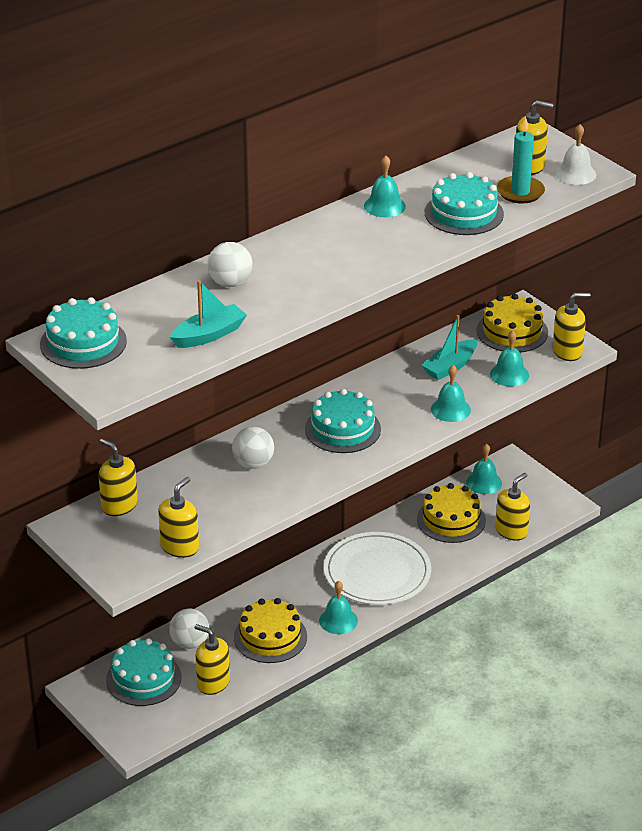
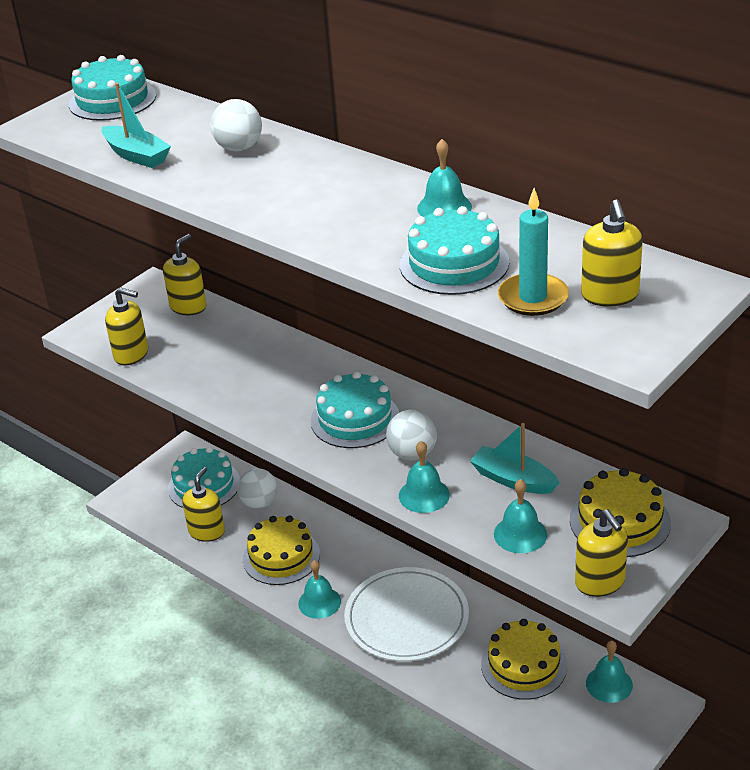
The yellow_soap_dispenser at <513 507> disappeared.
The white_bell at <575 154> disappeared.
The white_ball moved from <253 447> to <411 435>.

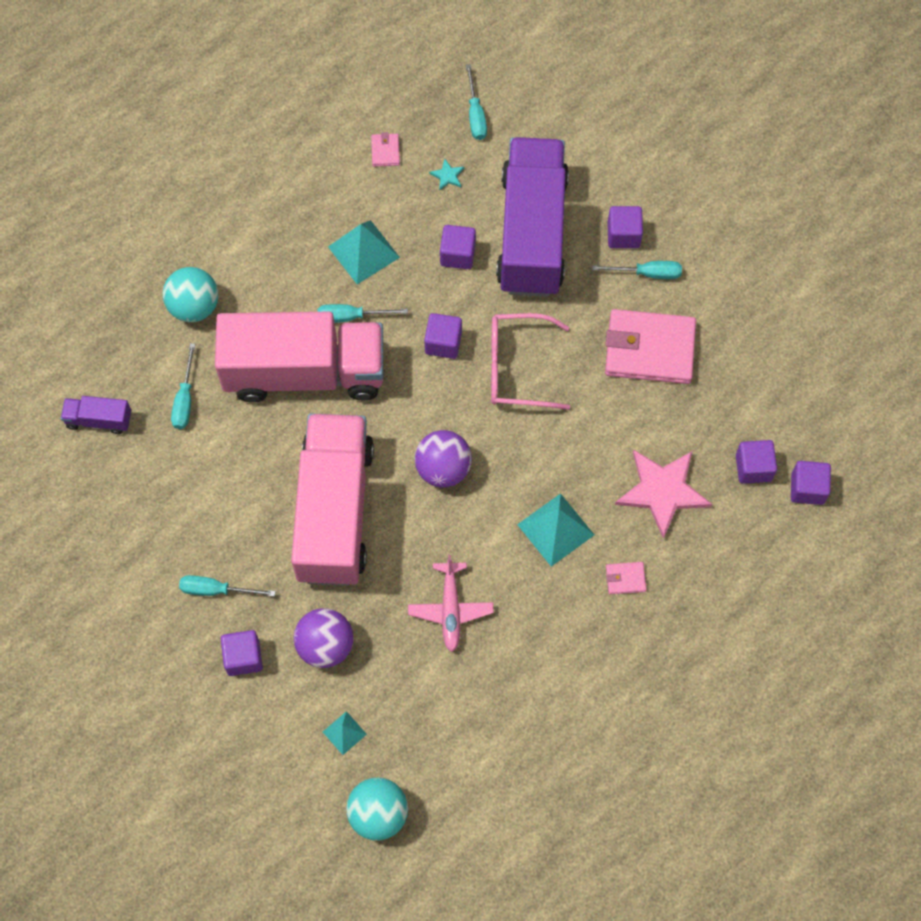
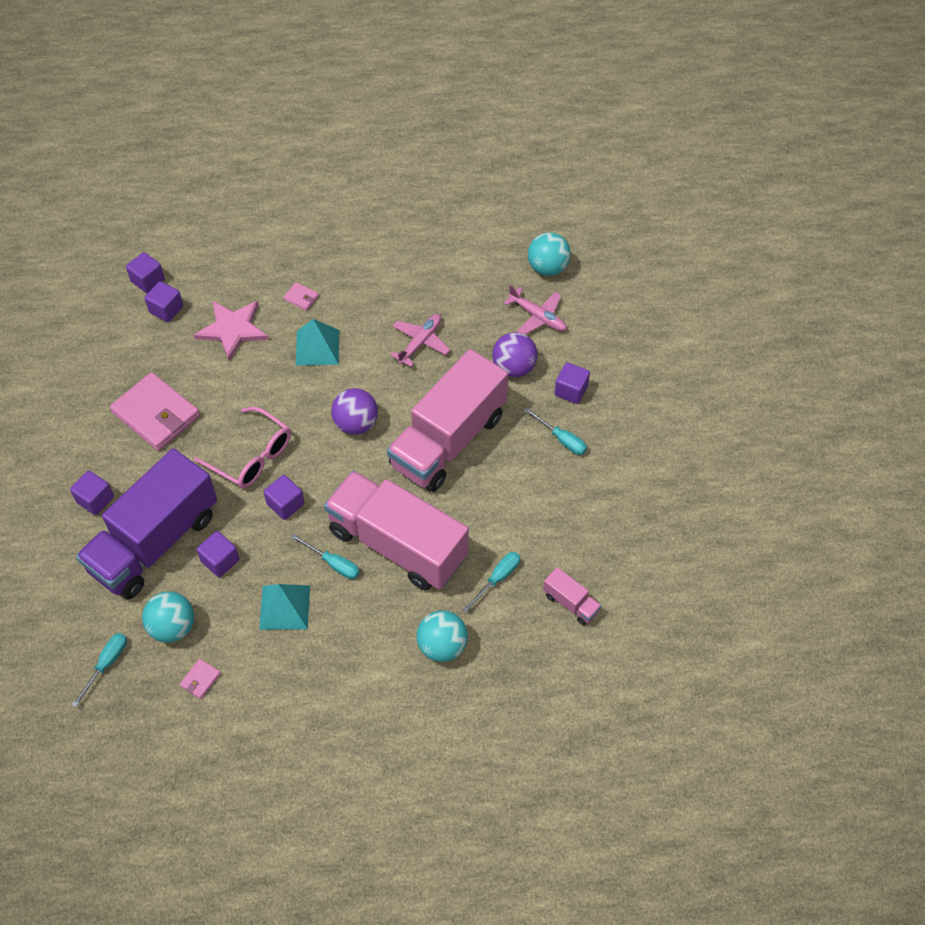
The turquoise_screwdriver at <637 270> disappeared.
The turquoise_pyramid at <345 733> was replaced by the pink_plane at <535 310>.
The turquoise_star at <447 175> was replaced by the turquoise_ball at <168 617>.
The purple_truck at <96 415> became the pink_truck at <572 596>.

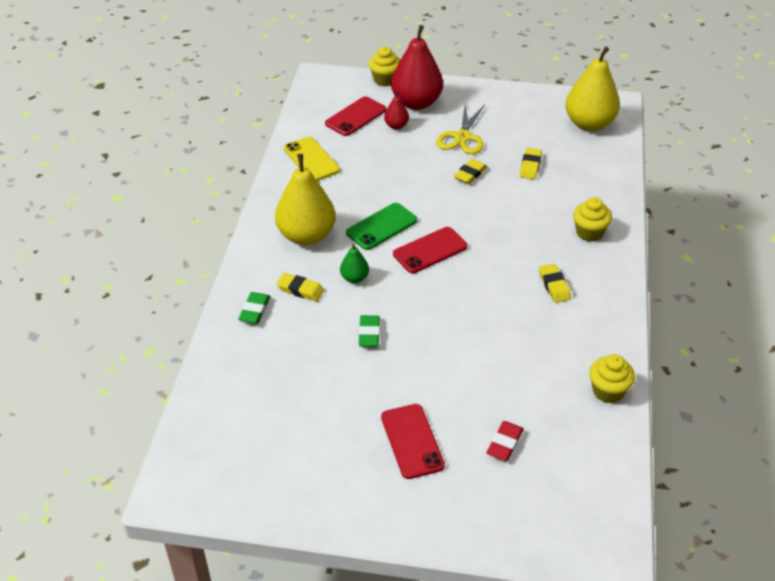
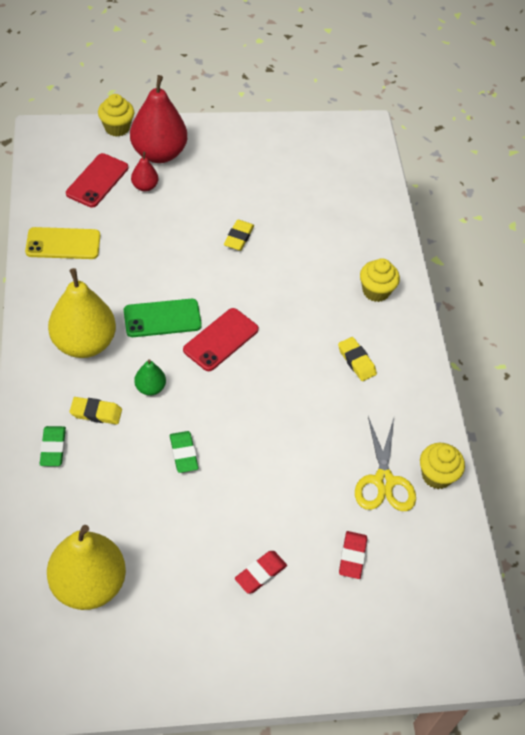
The yellow_eraser at <531 163> disappeared.
The yellow_scissors moved from <460 129> to <385 463>.
The yellow_pear moved from <593 88> to <86 567>.
The red_phone at <413 441> was replaced by the red_eraser at <261 572>.
The yellow_phone at <312 159> turned 45 degrees counterclockwise.
The green_phone at <381 226> turned 45 degrees clockwise.

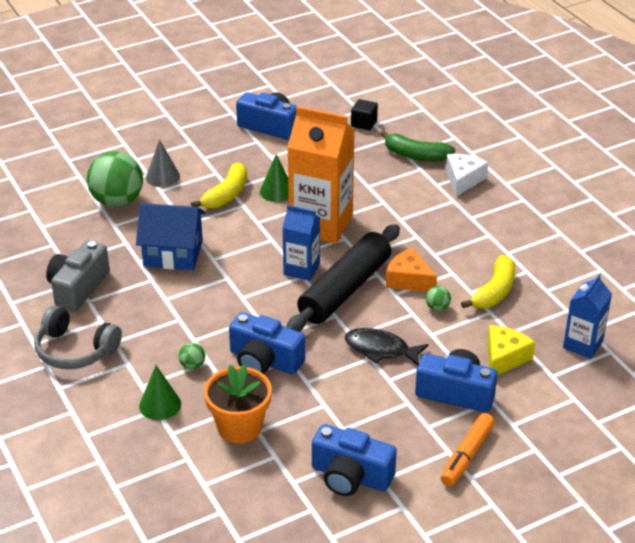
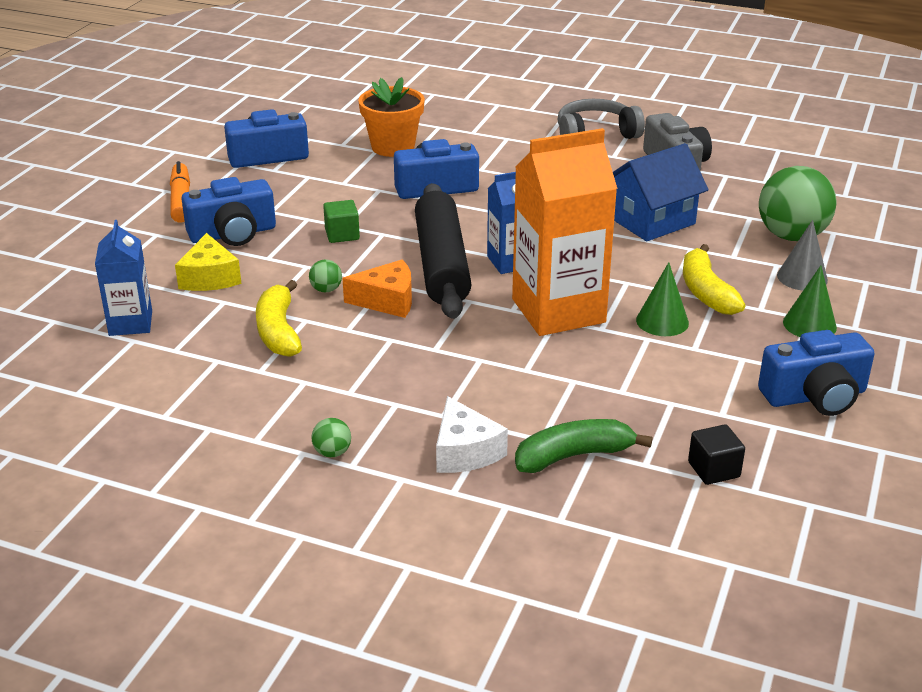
The green_cone moved from <160 392> to <810 301>.
The green_ball moved from <192 356> to <331 437>.
The black_fish at <387 347> was replaced by the green_cube at <341 221>.

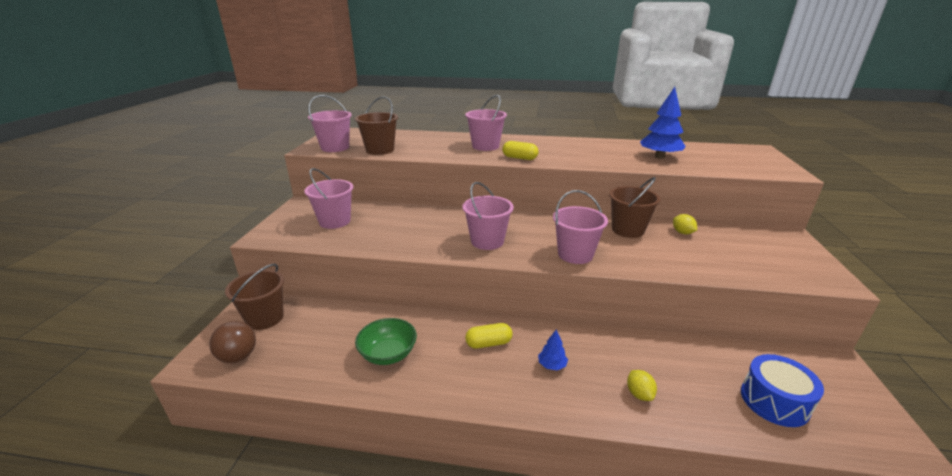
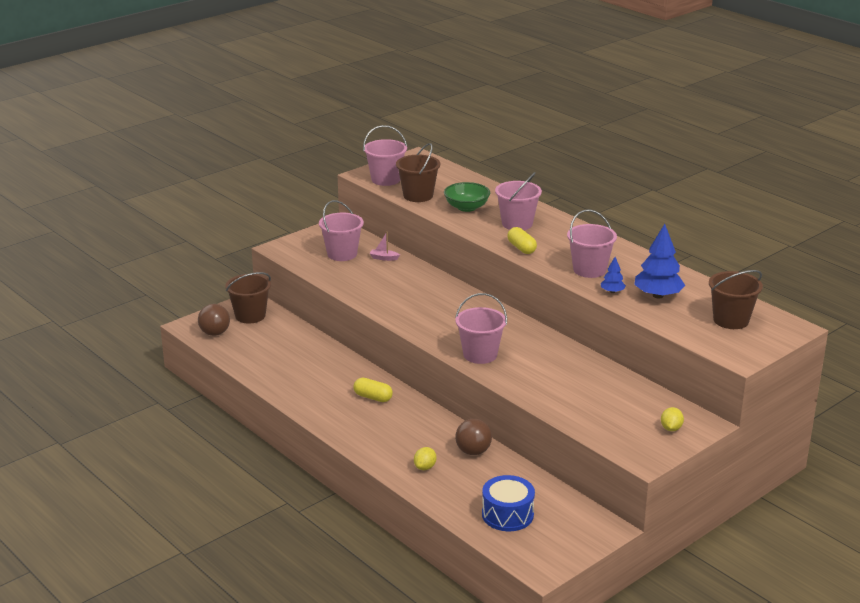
The pink_boat at <385 246> appeared.
The brown_ball at <473 437> appeared.
The green_bowl moved from <386 341> to <467 197>.
The pink_bucket moved from <488 216> to <592 243>.
The blue_tree moved from <553 349> to <613 275>.
The brown_bucket moved from <635 207> to <736 299>.
The yellow_lemon moved from <685 224> to <672 419>.

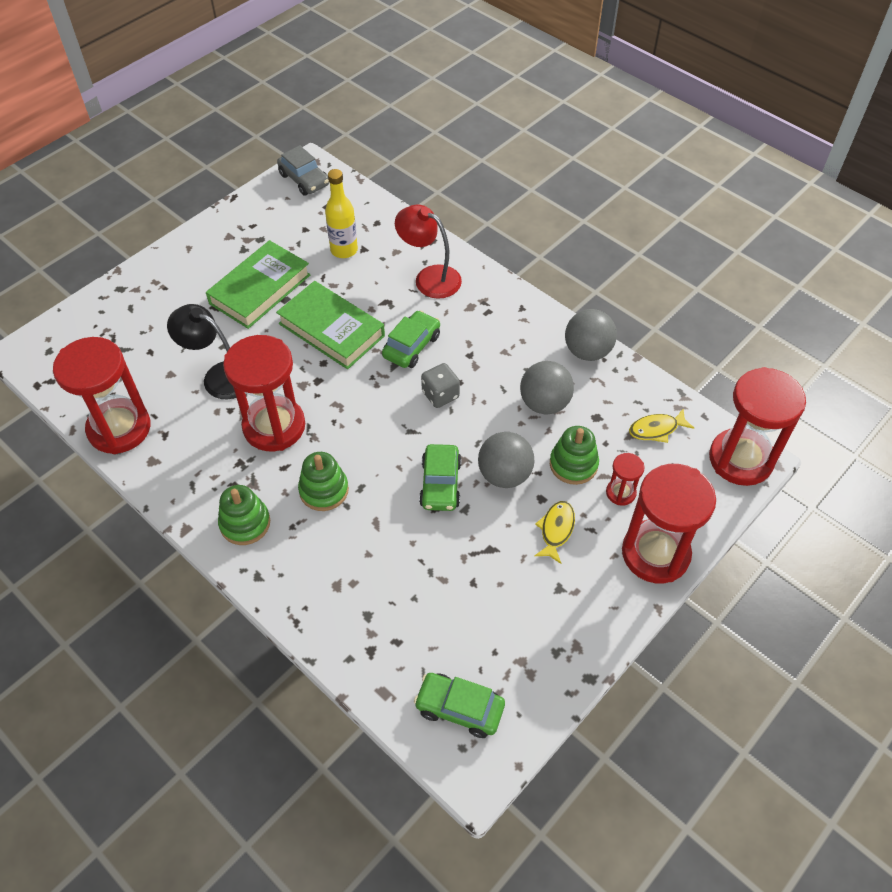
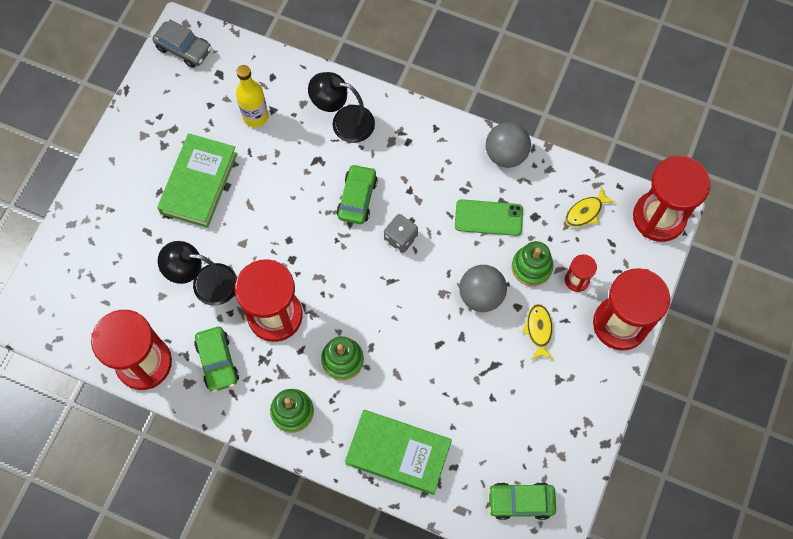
The green_book moved from <330 325> to <398 452>.
The green_car moved from <440 477> to <216 359>.
The grey_ball at <547 388> was replaced by the green_phone at <489 217>.
The red_lamp at <428 251> became the black_lamp at <341 107>.

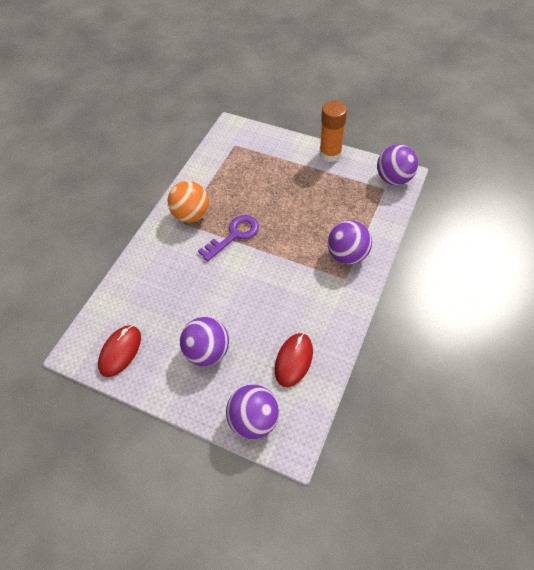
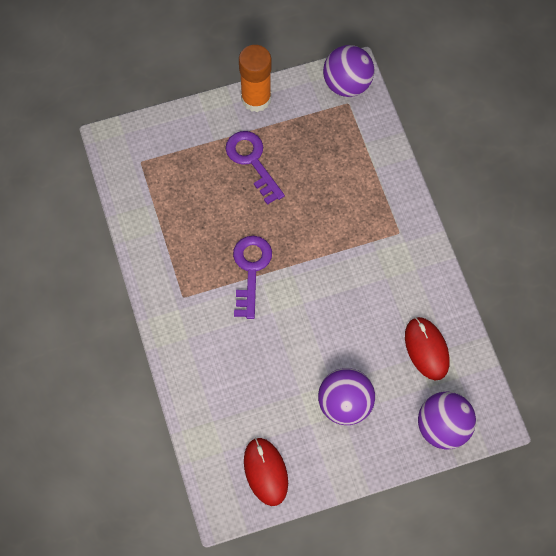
The orange_ball at <188 202> disappeared.
The purple_ball at <349 242> disappeared.
The purple_key at <255 168> appeared.

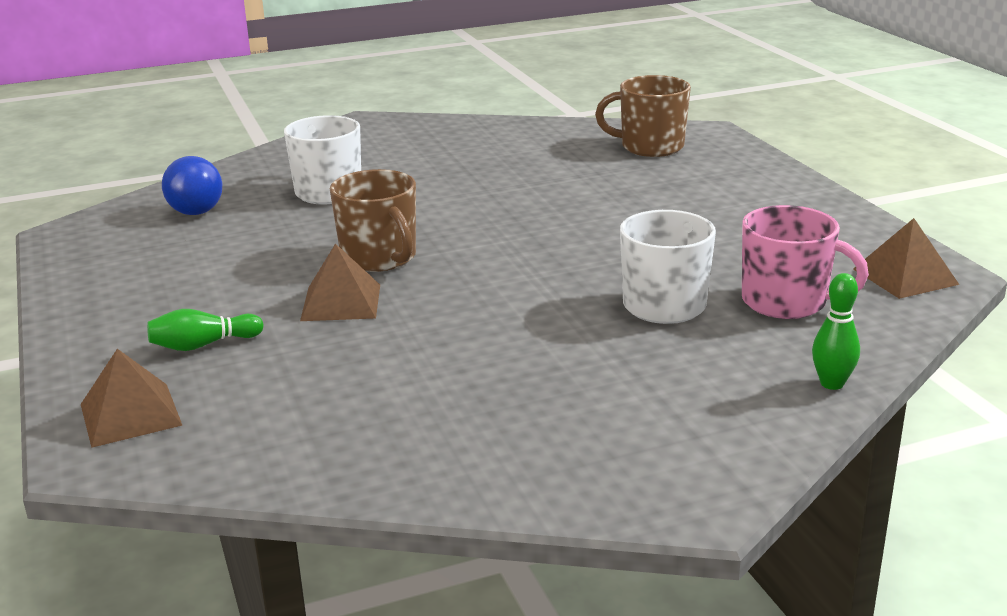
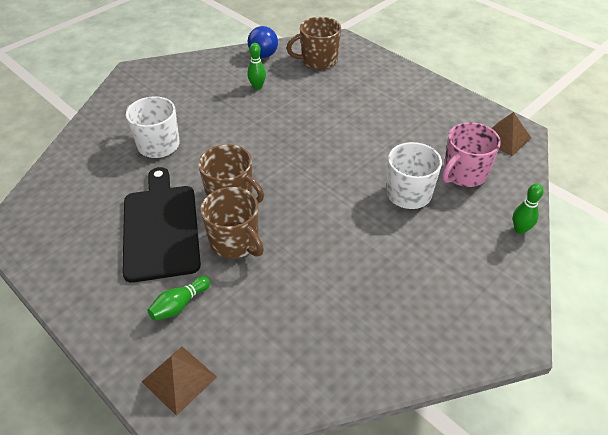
The black_cutting_board at <162 225> appeared.
The green_bowling_pin at <256 66> appeared.
The blue_ball moved from <192 185> to <263 42>.
The brown_pyramid at <340 282> was replaced by the brown_mug at <232 223>.
The pink_mug at <805 262> turned 135 degrees clockwise.

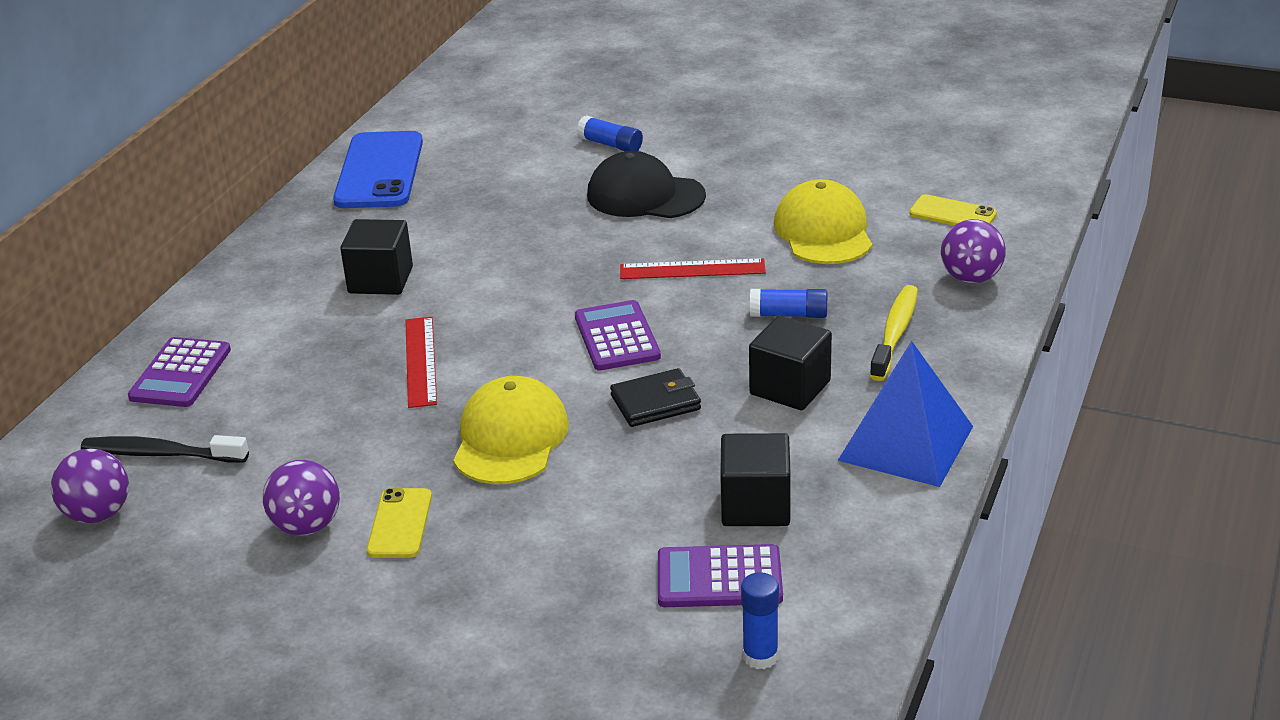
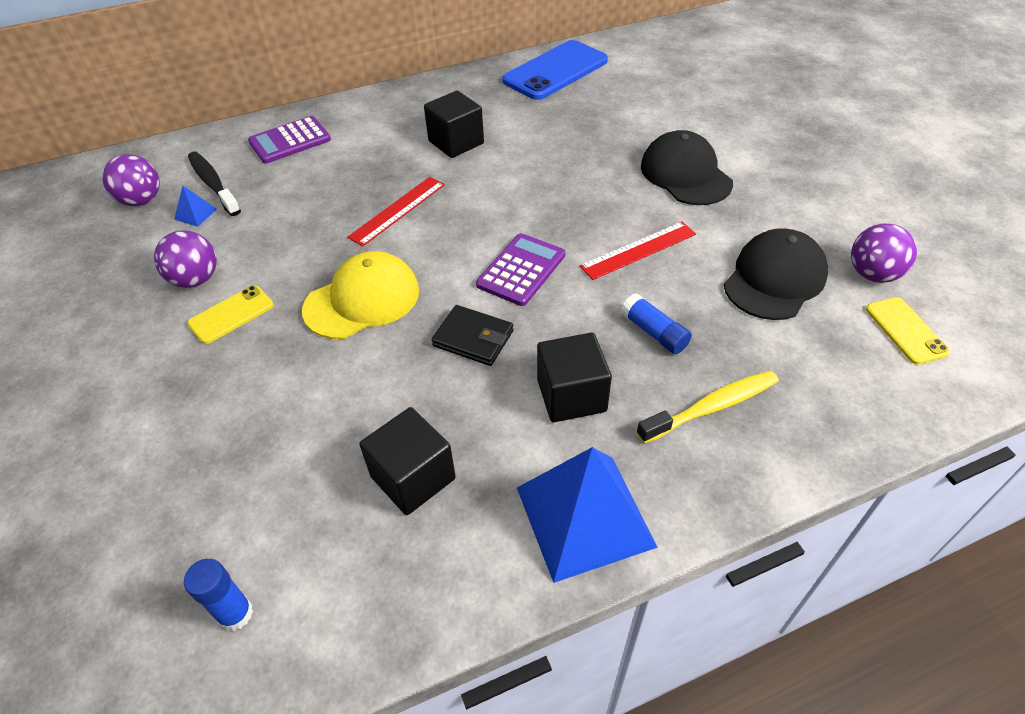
The blue_glue_stick at <610 133> disappeared.
The purple_calculator at <720 575> disappeared.
The blue_pyramid at <195 206> appeared.
The purple_ball moved from <973 251> to <884 253>.
The yellow_cap at <823 221> became the black_cap at <776 274>.
The red_ruler at <693 268> turned 75 degrees counterclockwise.

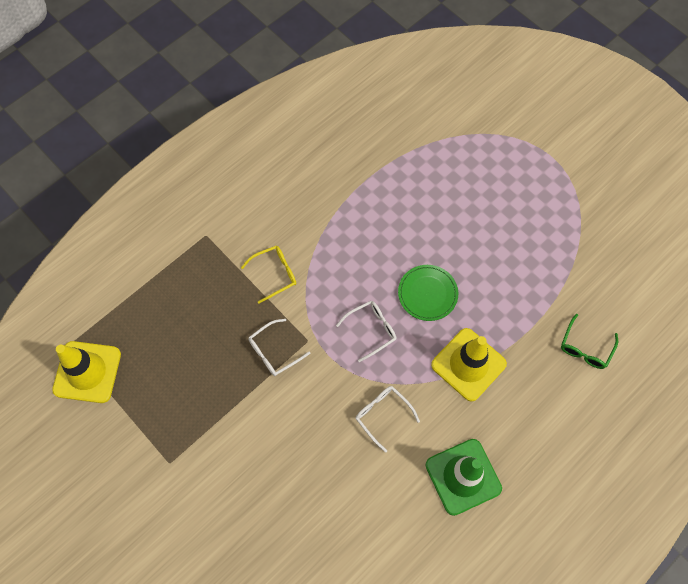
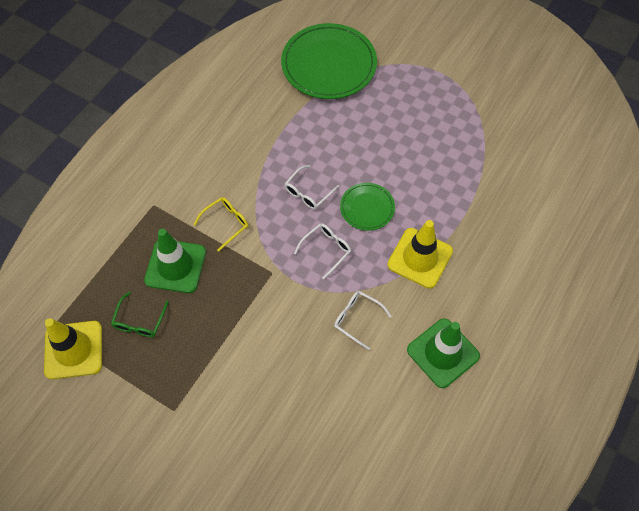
The green_traffic_cone at <175 261> appeared.
The green_plate at <329 61> appeared.
The white_glasses moved from <280 347> to <312 187>.
The green_glasses moved from <589 341> to <140 314>.

